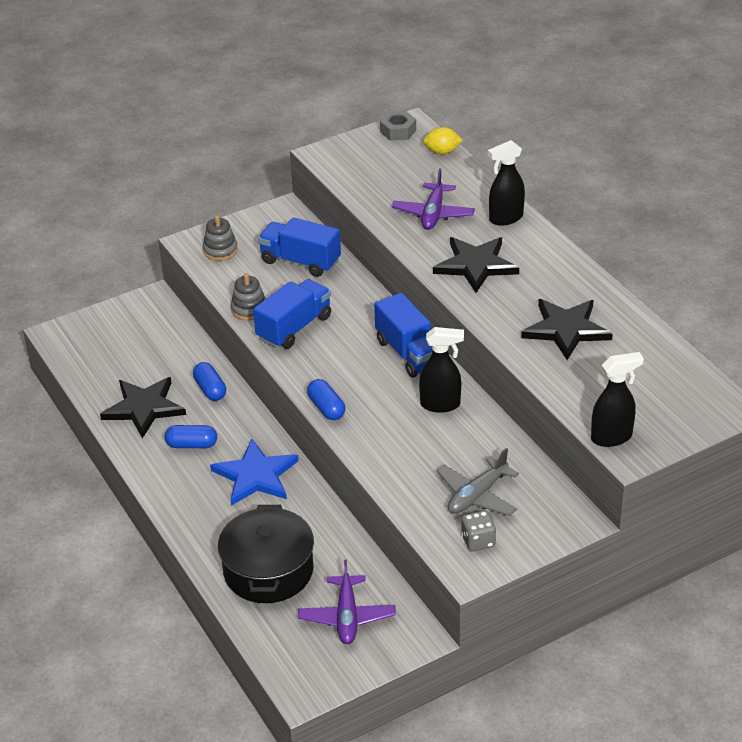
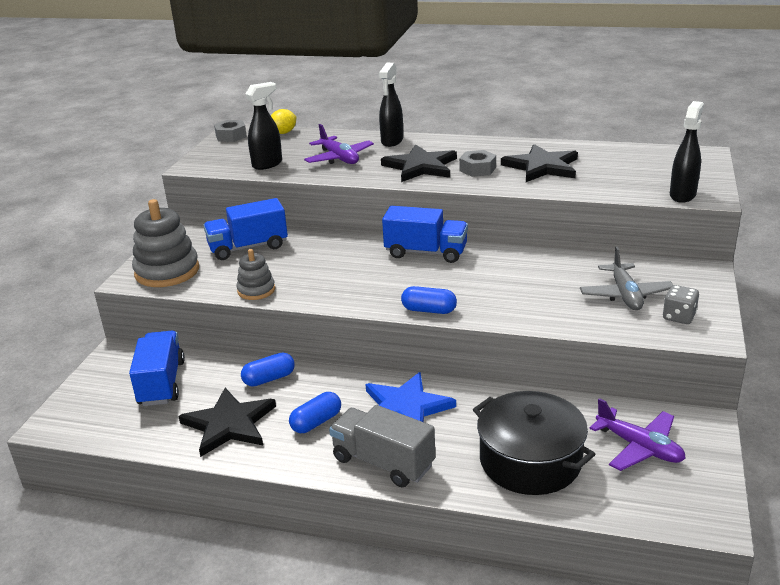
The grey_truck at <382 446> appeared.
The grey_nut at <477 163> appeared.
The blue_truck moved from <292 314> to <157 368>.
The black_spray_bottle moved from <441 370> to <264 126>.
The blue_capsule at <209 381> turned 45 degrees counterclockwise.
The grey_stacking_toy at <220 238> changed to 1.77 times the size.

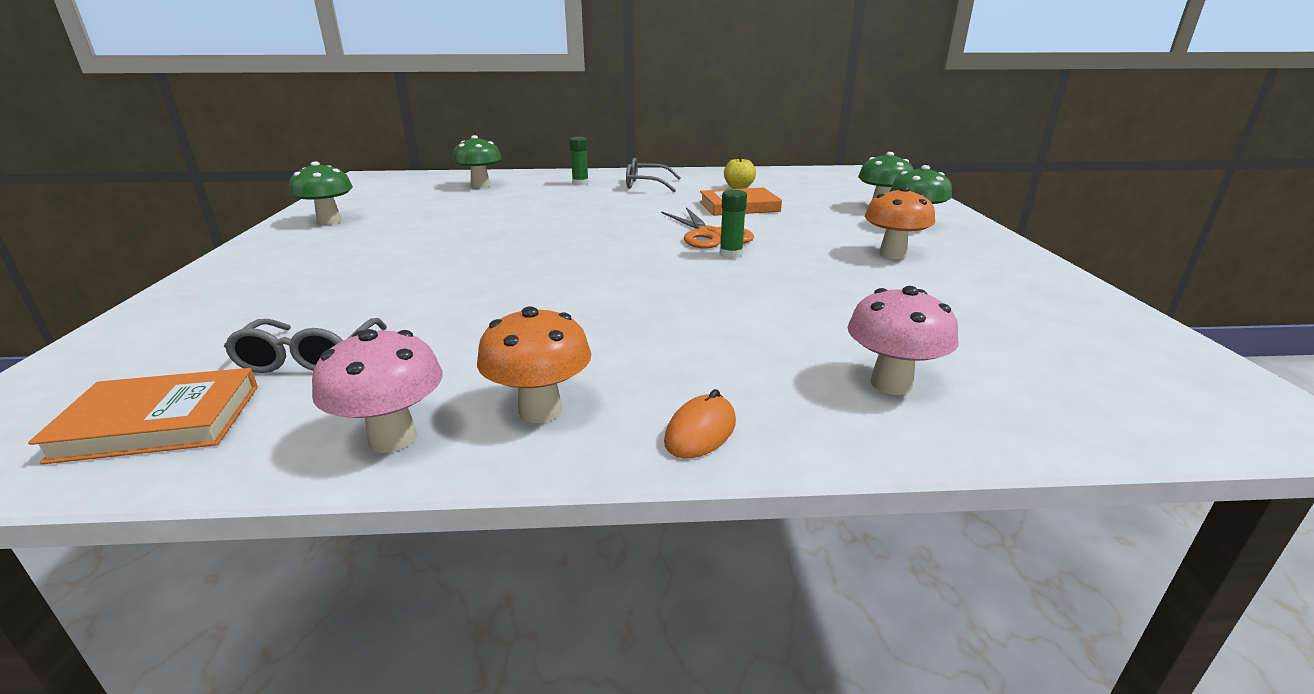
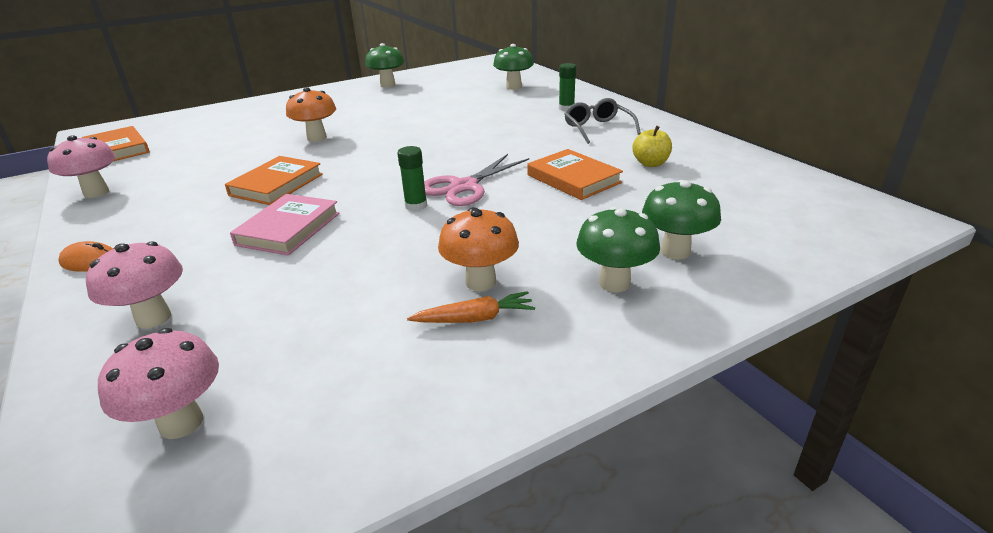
The grey_glasses at <305 345> disappeared.
The pink_mushroom at <158 383> appeared.
The orange_book at <274 180> appeared.
The pink_book at <285 224> appeared.
The orange_carrot at <471 307> appeared.
The orange_mushroom moved from <534 364> to <311 115>.
The orange_scissors at <707 228> became the pink_scissors at <476 180>.

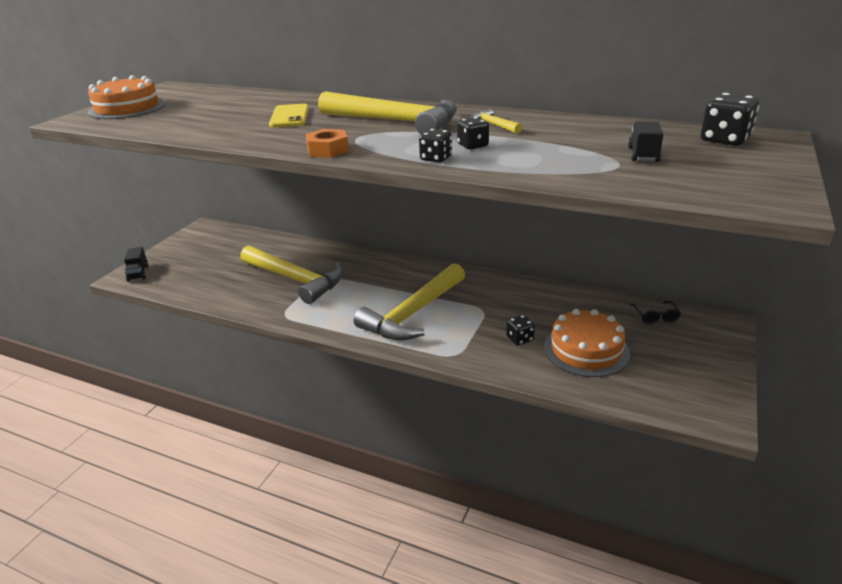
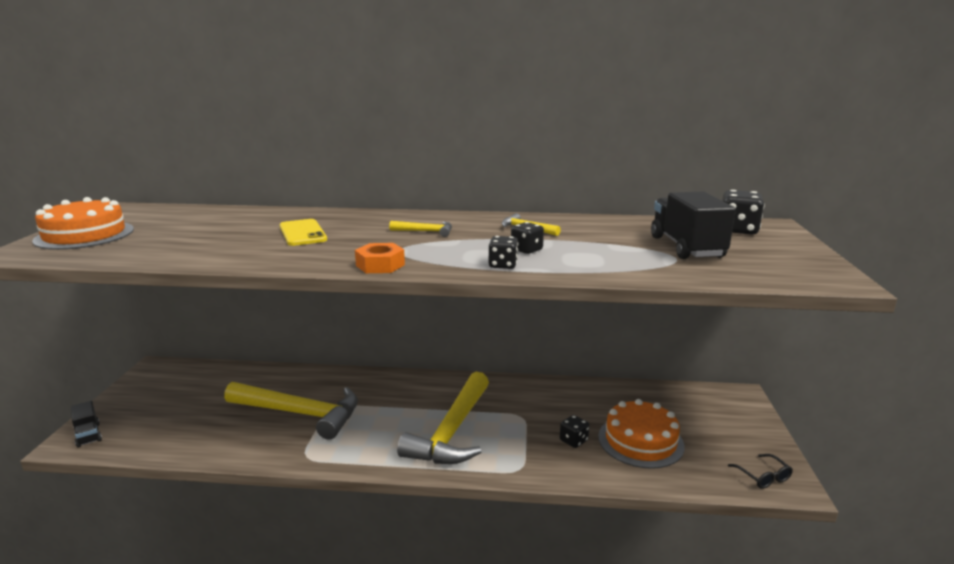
The black_glasses moved from <655 312> to <760 471>.
The yellow_hammer at <387 112> changed to 0.41 times the size.
The black_truck at <646 141> changed to 1.84 times the size.

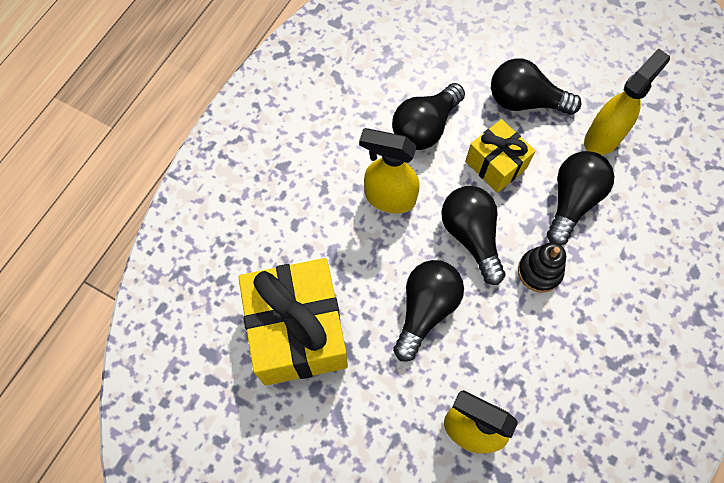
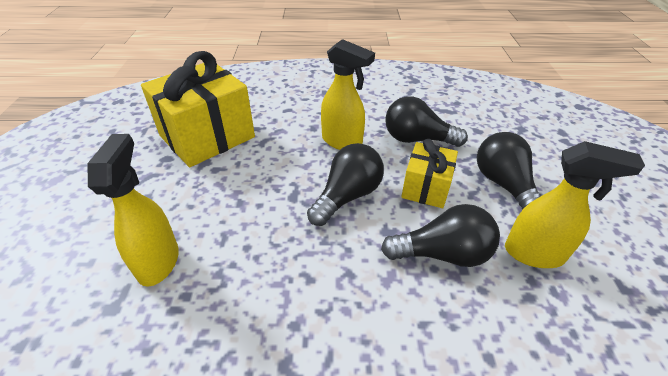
The black_light_bulb at <428 311> disappeared.
The black_stacking_toy at <542 267> disappeared.
The yellow_spray_bottle at <389 171> turned 135 degrees clockwise.

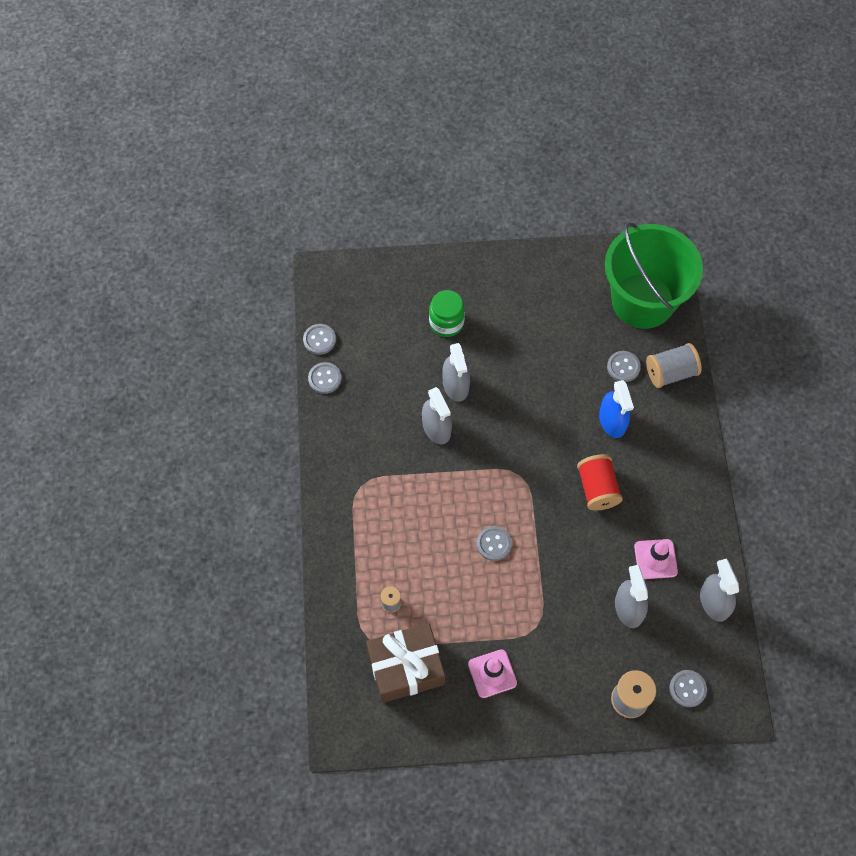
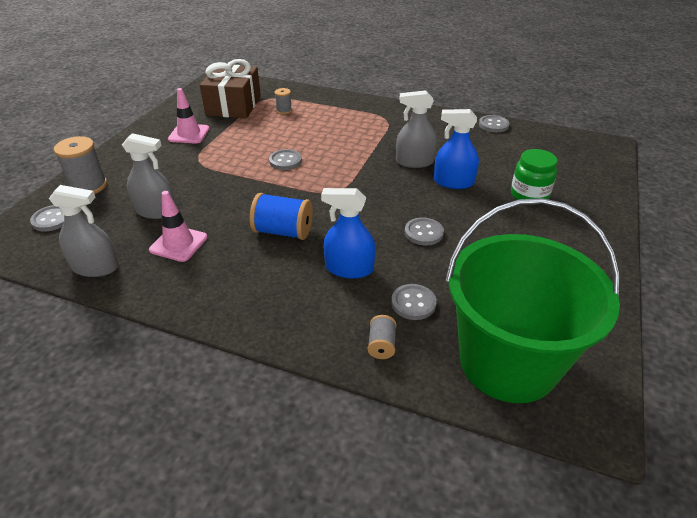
The grey_button moved from <319 339> to <424 231>.
The grey_spray_bottle at <456 372> became the blue_spray_bottle at <456 149>.
The red_spool at <600 482> became the blue_spool at <281 216>.
The grey_spool at <674 365> changed to 0.54 times the size.

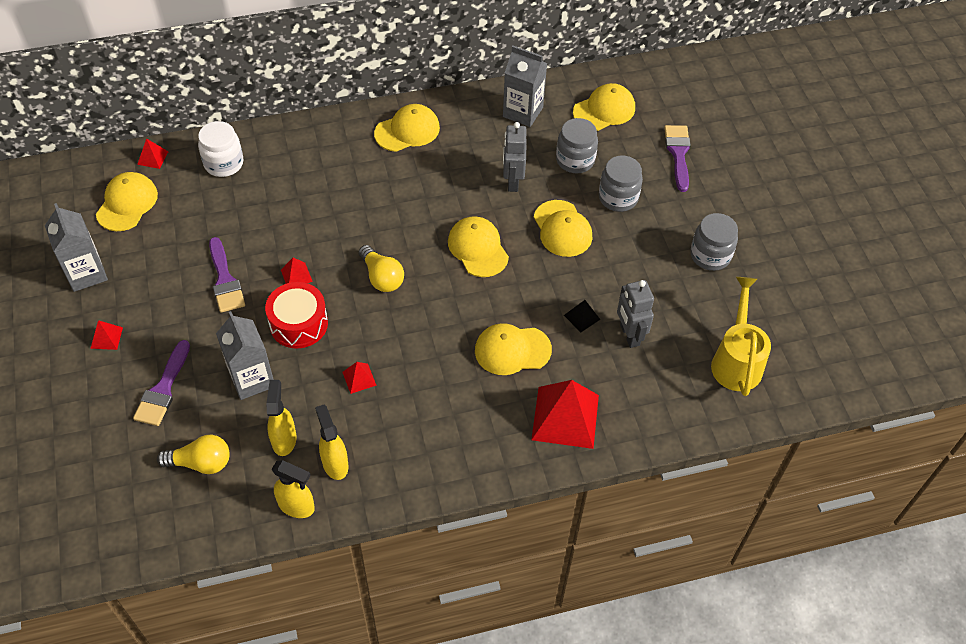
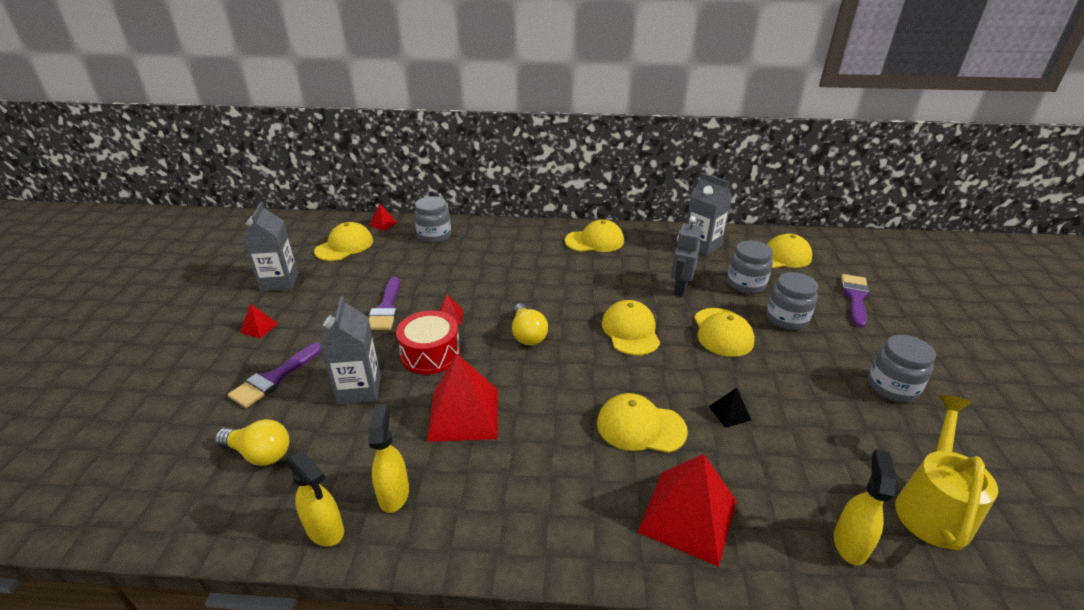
The grey_robot at <635 314> disappeared.
The yellow_spray_bottle moved from <281 418> to <866 507>.
The white_jar at <221 149> became the grey_jar at <432 219>.
The red_pyramid at <360 378> changed to 2.23 times the size.

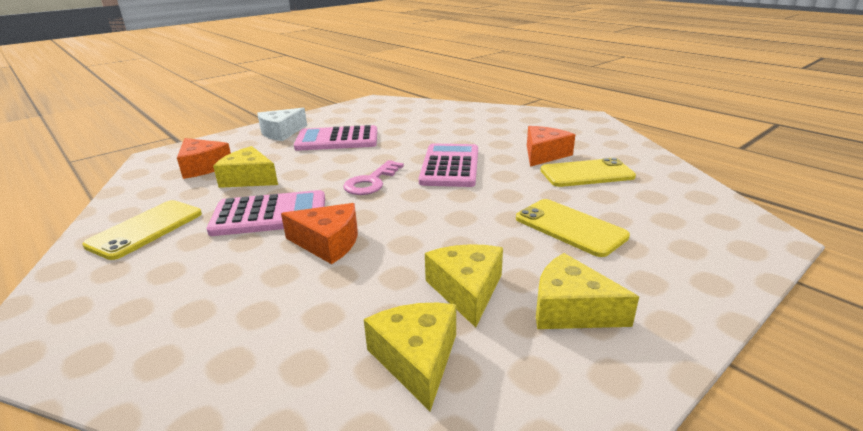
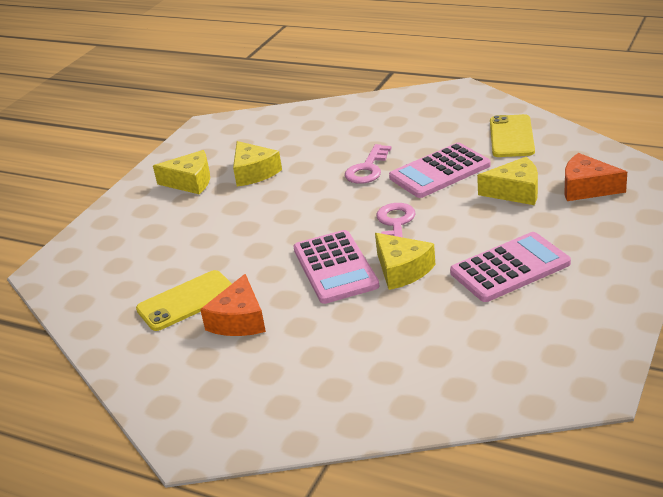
The white_cheese at <282 124> disappeared.
The yellow_phone at <573 228> disappeared.
The yellow_cheese moved from <410 357> to <405 261>.
The orange_cheese at <319 233> was replaced by the pink_key at <368 164>.

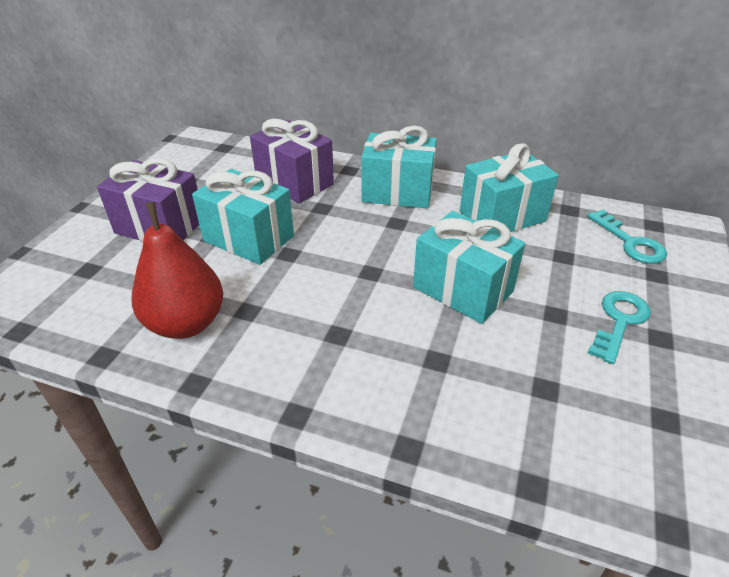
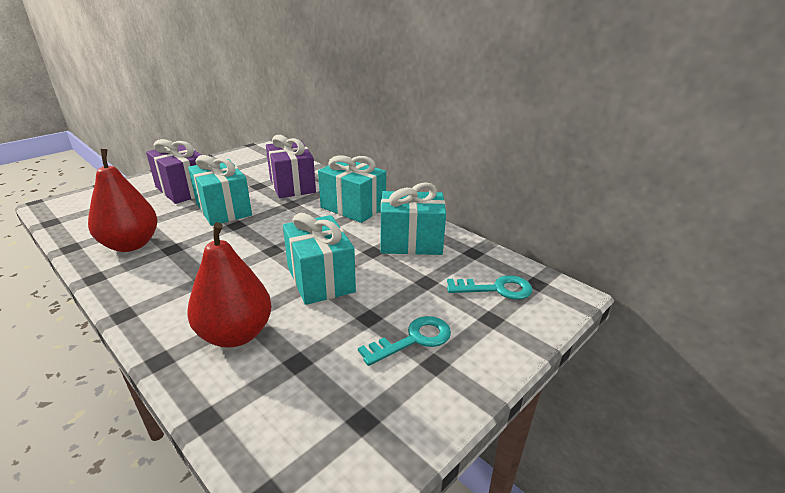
The red_pear at <229 285> appeared.
The turquoise_key at <627 237> turned 90 degrees counterclockwise.

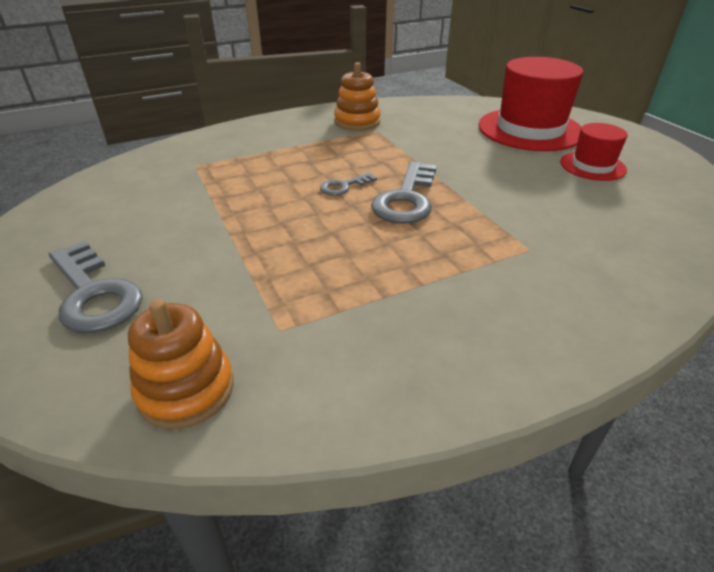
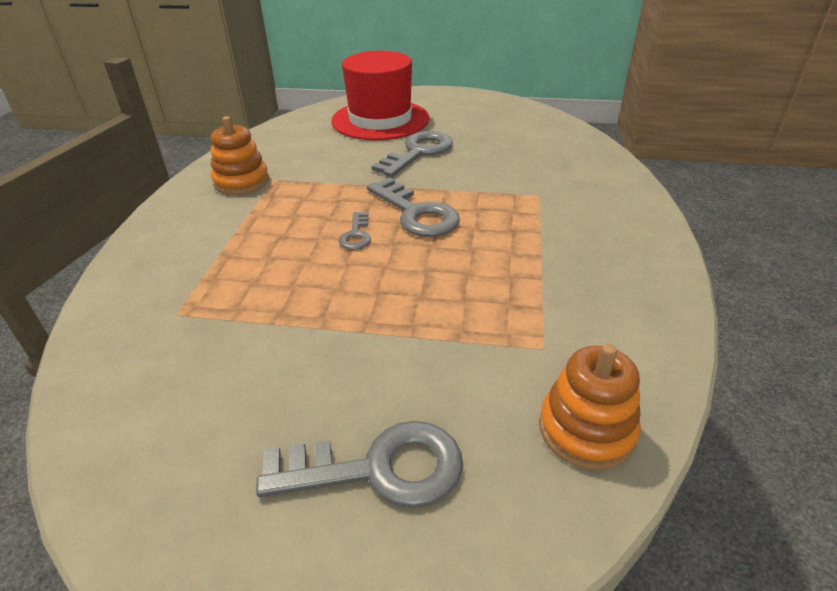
The red_hat at <594 152> disappeared.
The grey_key at <412 154> appeared.

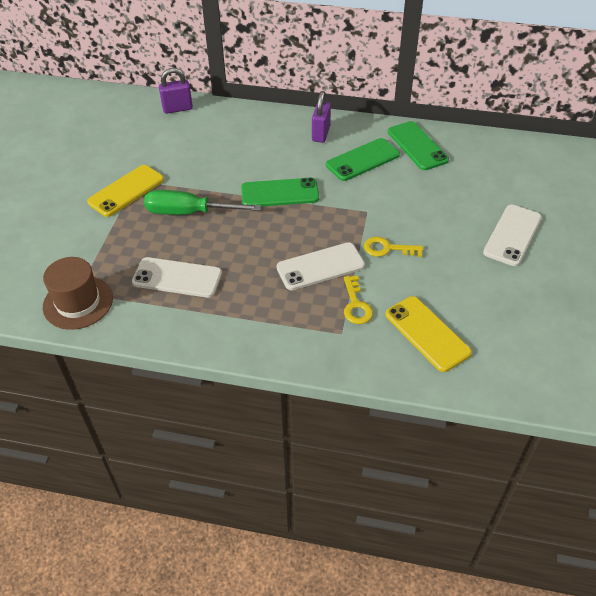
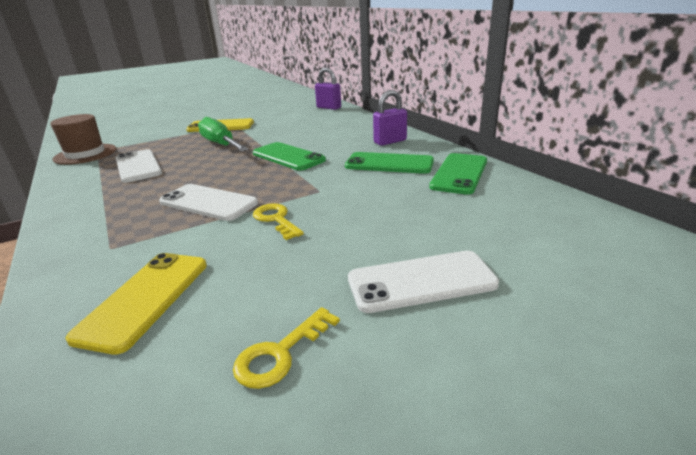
The yellow_key moved from <358 300> to <286 348>.

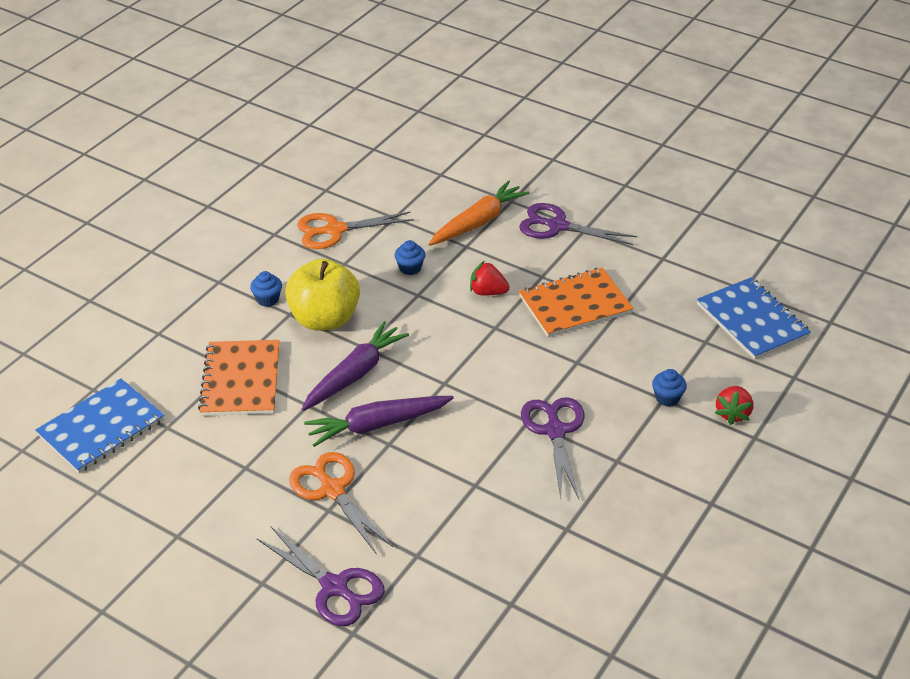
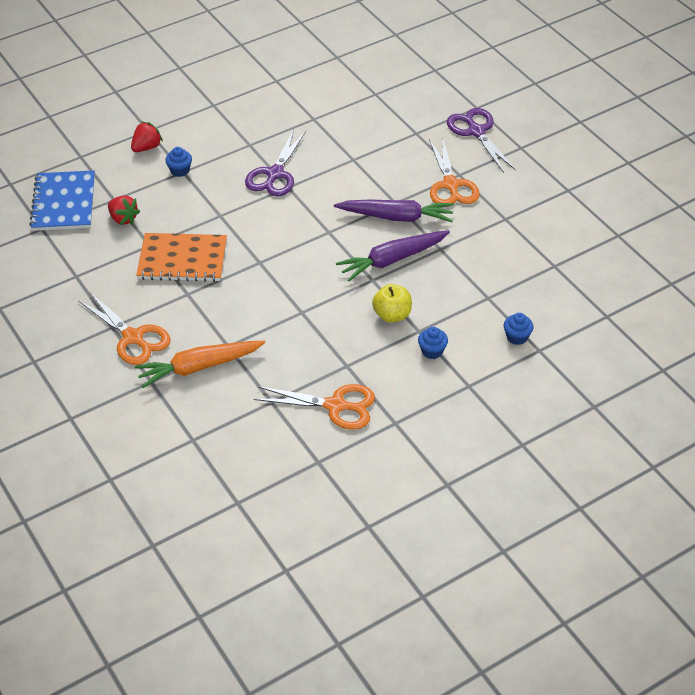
The blue_notebook at <99 425> disappeared.
The orange_notebook at <239 378> disappeared.
The blue_cupcake moved from <410 257> to <519 329>.
The red_strawberry moved from <490 278> to <124 210>.
The purple_scissors at <578 224> became the orange_scissors at <124 328>.
The yellow_apple at <322 295> changed to 0.59 times the size.

